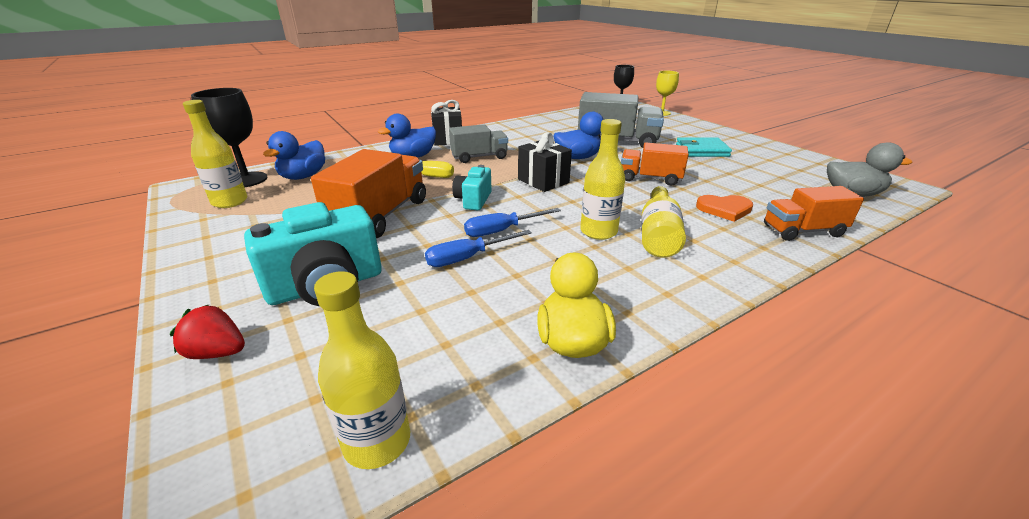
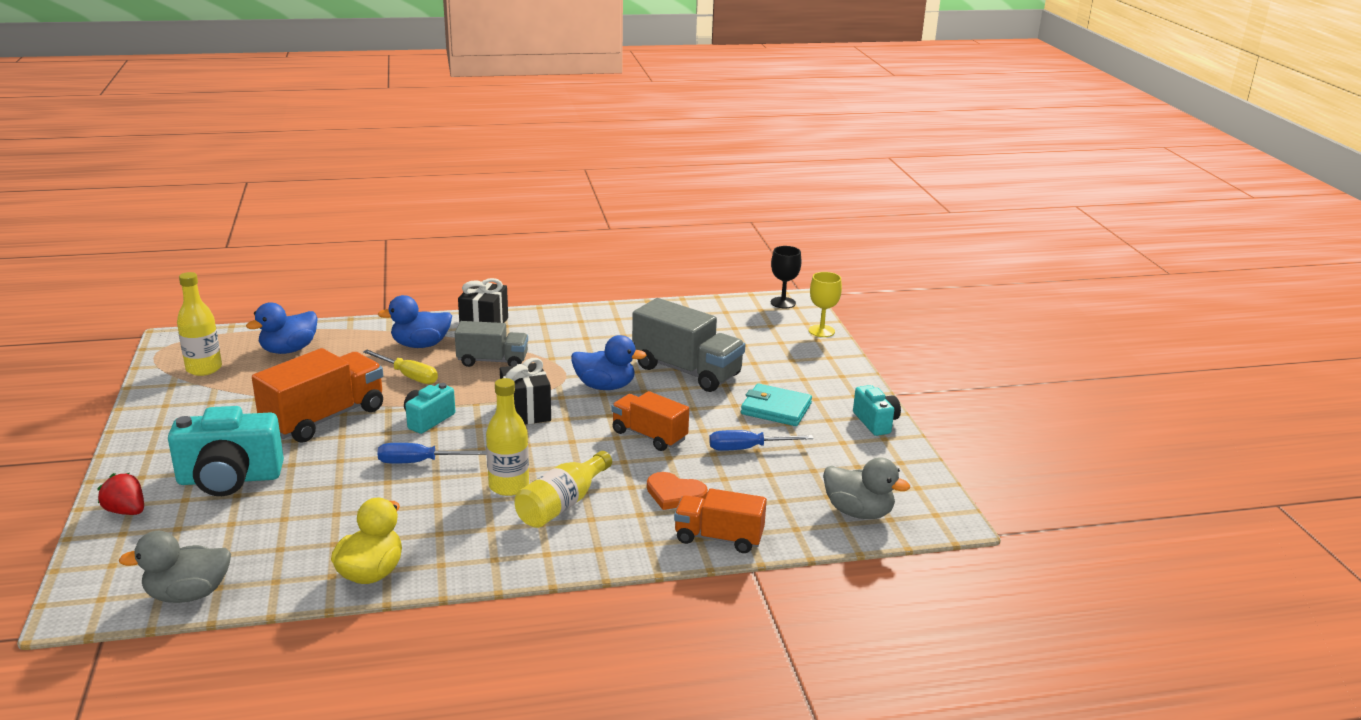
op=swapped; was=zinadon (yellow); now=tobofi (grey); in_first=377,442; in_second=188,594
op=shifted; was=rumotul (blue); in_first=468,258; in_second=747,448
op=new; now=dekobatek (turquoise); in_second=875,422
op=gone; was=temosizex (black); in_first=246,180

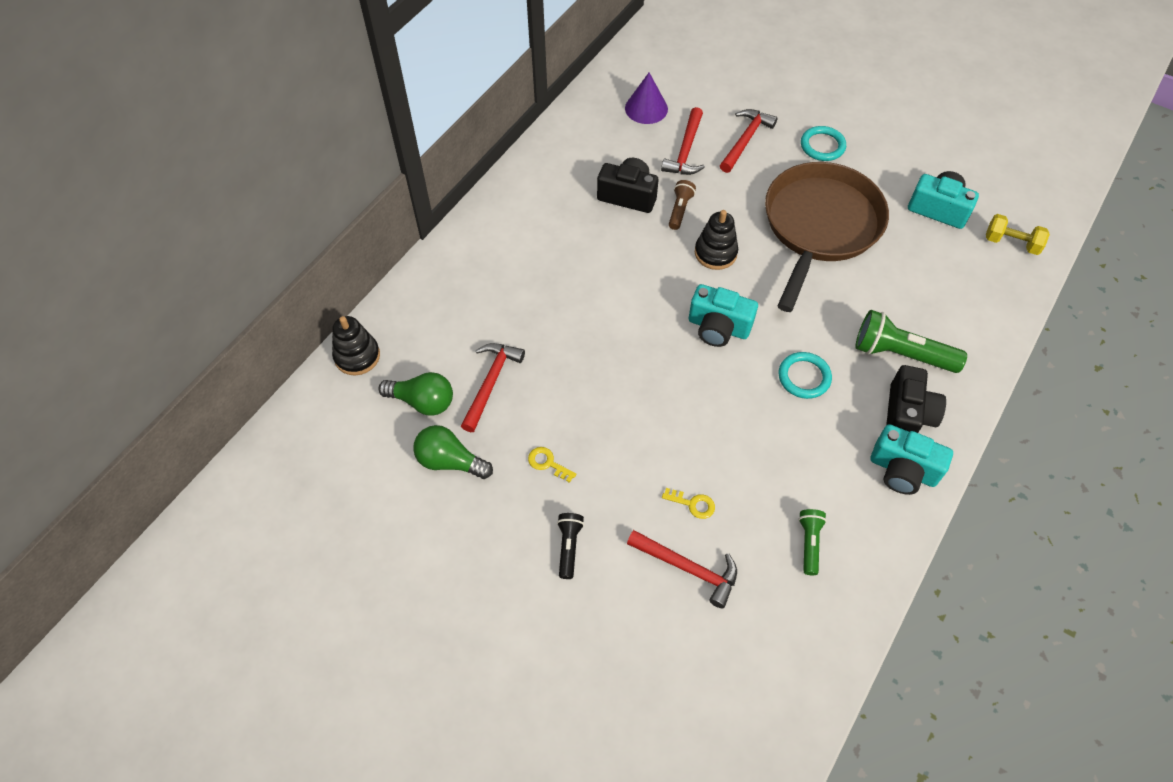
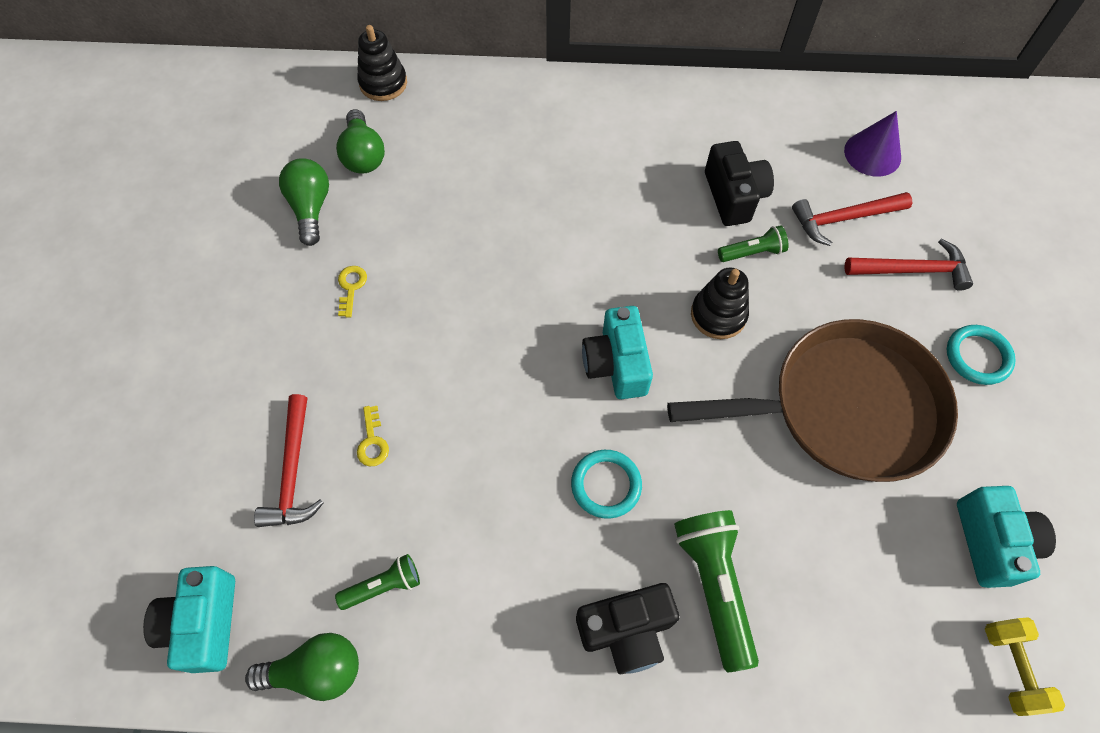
op=shifted; was=dekobatek (turquoise); in_first=903,470; in_second=204,624
op=new; now=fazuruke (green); in_second=316,671
op=repainted; was=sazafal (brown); now=sazafal (green); in_first=680,210; in_second=752,252
op=gone; was=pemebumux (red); in_first=491,383
op=gone; was=sazafal (black); in_first=569,546

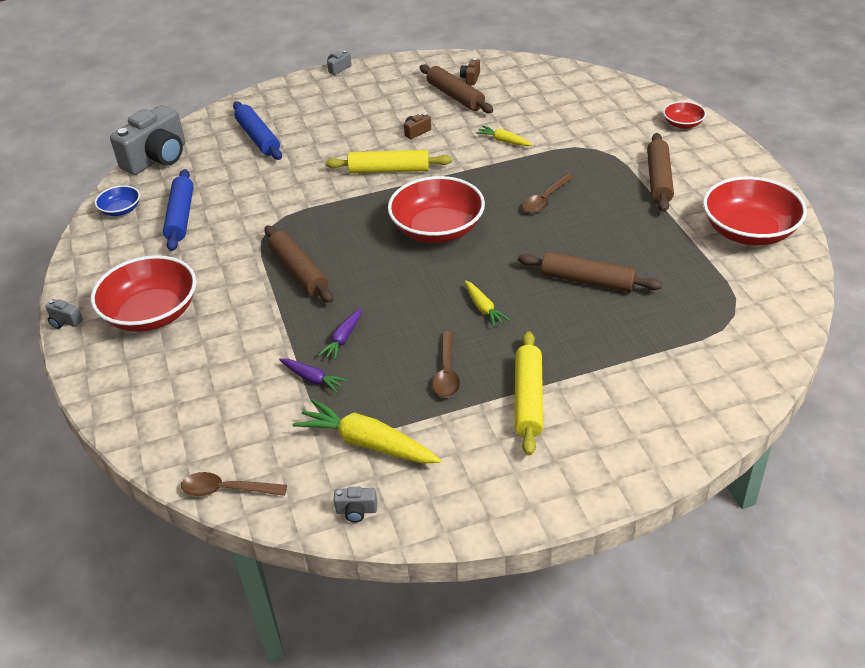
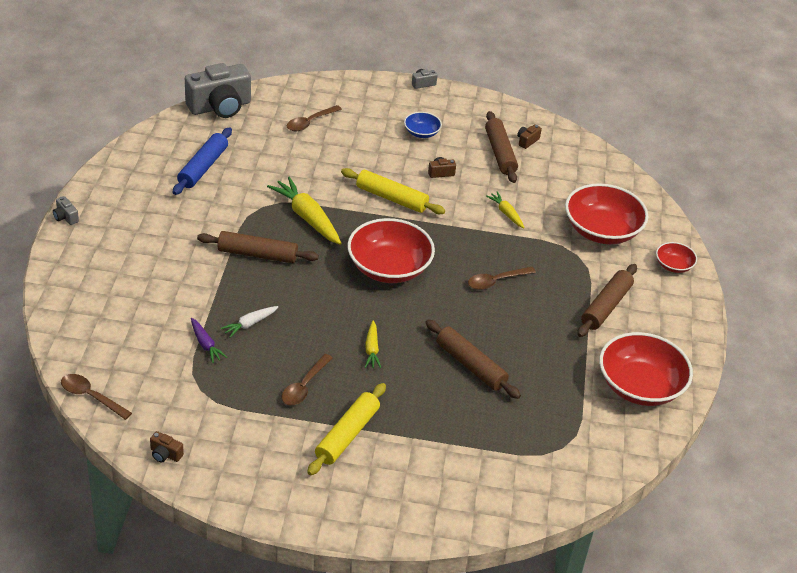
op=repainted; was=dekobatek (grey); now=dekobatek (brown); in_first=356,511; in_second=165,454
op=rotated; was=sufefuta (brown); in_first=299,271; in_second=257,254; clockwise=-75
op=repainted; was=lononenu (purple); now=lononenu (white); in_first=343,339; in_second=250,324
op=shifted; was=lononenu (yellow); in_first=367,443; in_second=307,217
op=swapped; was=sufefuta (blue); now=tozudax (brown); in_first=258,138; in_second=310,122
op=shifted; was=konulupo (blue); in_first=121,210; in_second=421,133
op=shifted; was=konulupo (red); in_first=151,313; in_second=602,230

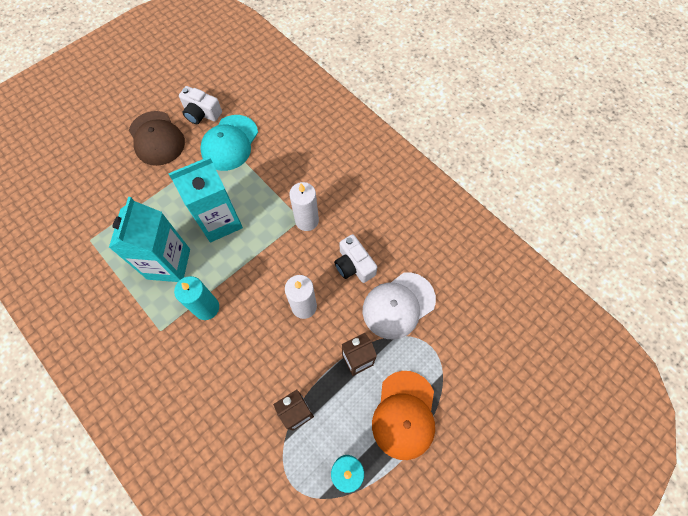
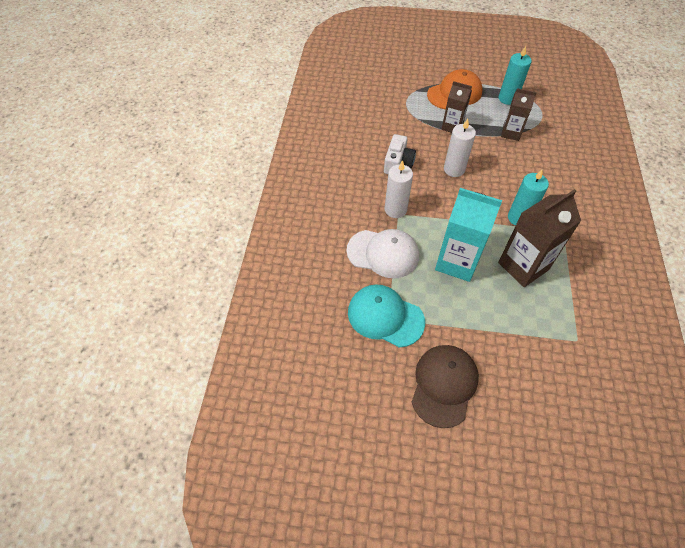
op=shifted; was=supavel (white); in_first=398,305; in_second=383,253
op=rotated; was=supavel (turquoise); in_first=230,143; in_second=385,317; clockwise=-135
op=repainted; was=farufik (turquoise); now=farufik (brown); in_first=169,264; in_second=523,266
op=gone; was=dekobatek (white); in_first=201,113

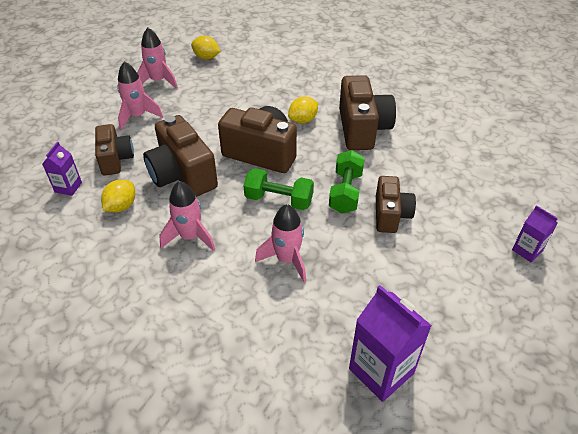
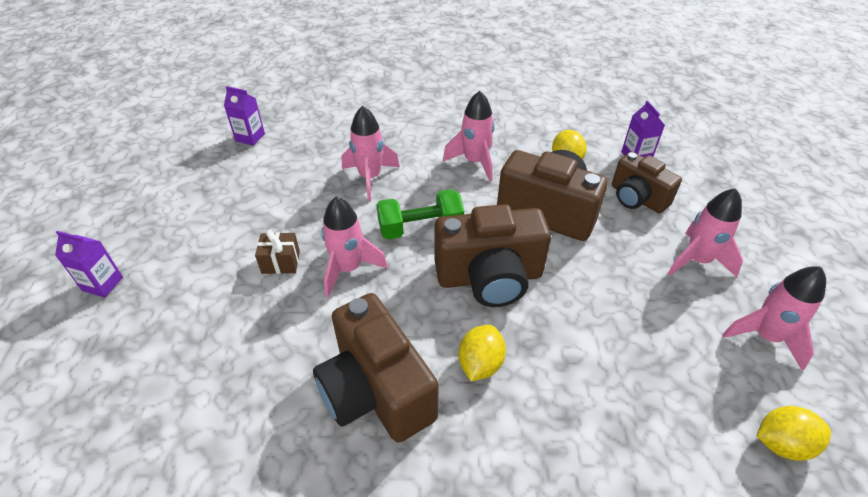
op=scaled; was=farufik (purple); in_first=381,371; in_second=250,137; ratio=0.56
op=swapped; was=dekobatek (brown); now=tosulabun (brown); in_first=390,215; in_second=281,262
op=swapped; was=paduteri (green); now=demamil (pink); in_first=345,192; in_second=348,269

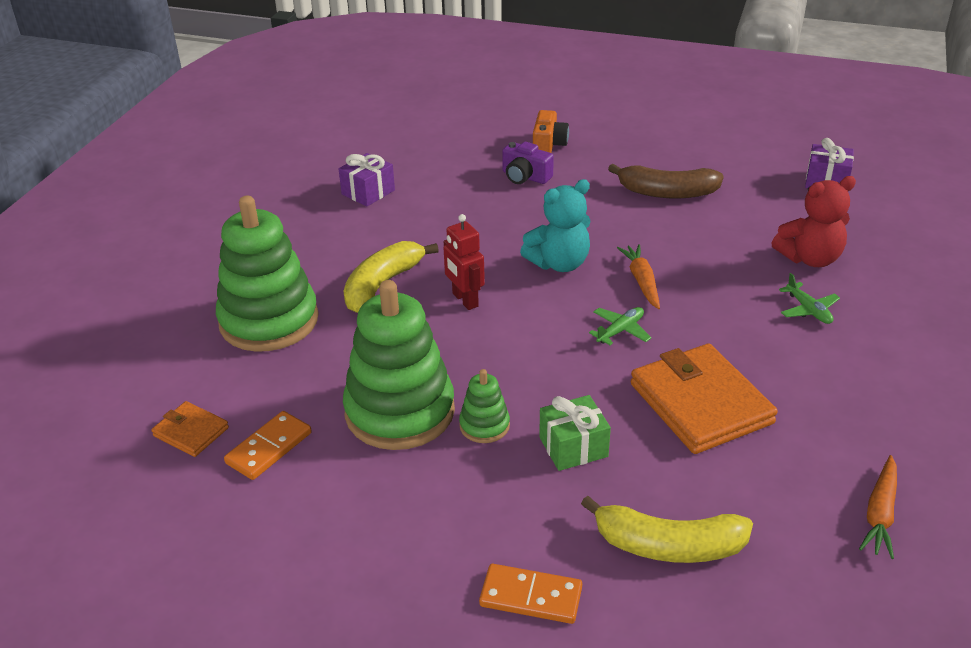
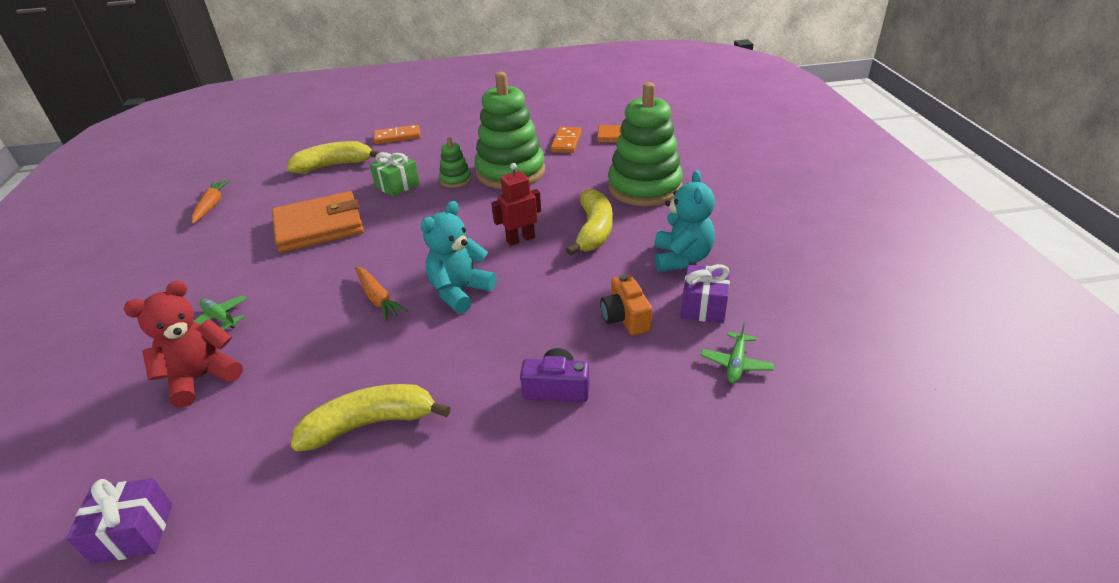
op=rotated; was=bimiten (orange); in_first=700,403; in_second=319,226; clockwise=-60
op=repainted; was=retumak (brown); now=retumak (yellow); in_first=667,193; in_second=370,424
op=rotated; was=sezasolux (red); in_first=465,300; in_second=520,239; clockwise=-60
op=shifted; was=dekobatek (orange); in_first=548,144; in_second=625,317
op=new; now=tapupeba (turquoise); in_second=681,258
op=shifted; was=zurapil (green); in_first=620,330; in_second=736,363

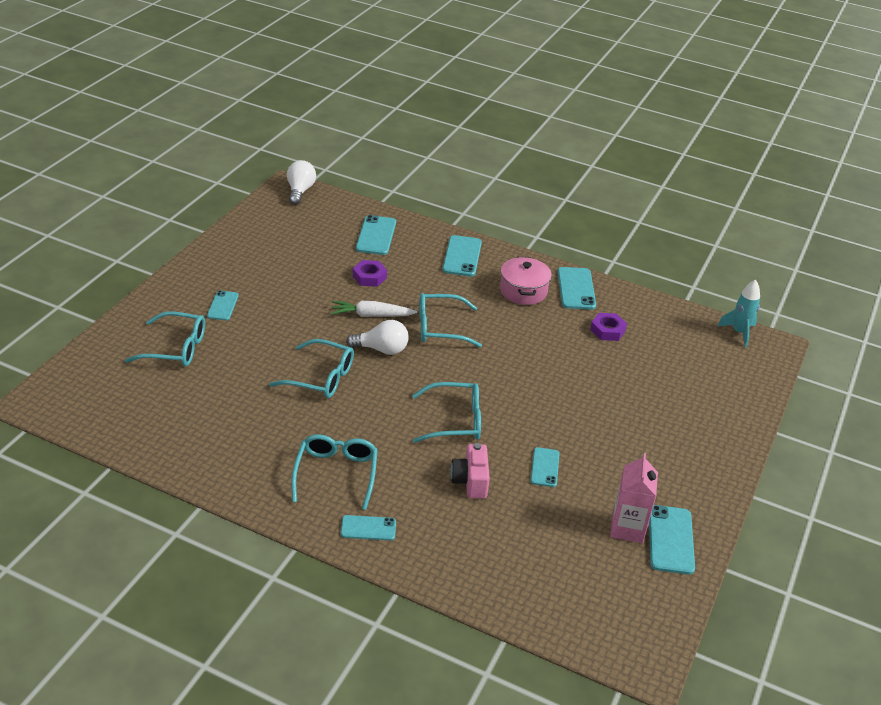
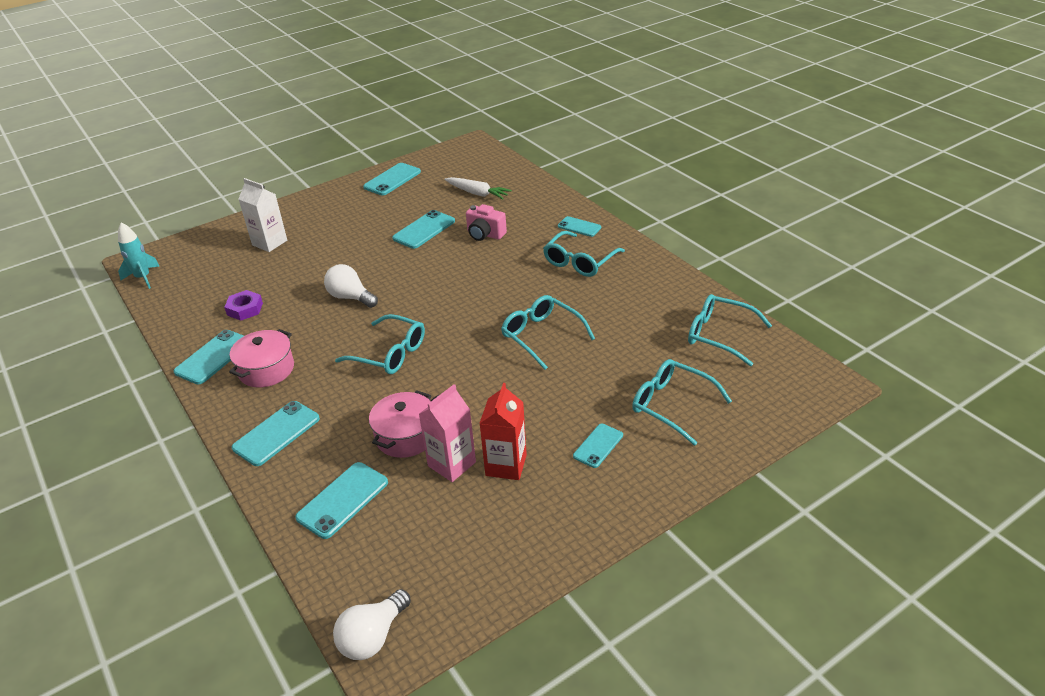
op=new; now=farufik (white); in_second=269,243
op=shifted; was=fazuruke (white); in_first=381,349; in_second=350,297
op=swapped; was=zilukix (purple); now=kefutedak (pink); in_first=369,277; in_second=405,436
op=scaled; was=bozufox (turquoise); in_first=545,467; in_second=424,230; ratio=1.56
op=shifted; was=farufik (pink); in_first=627,528; in_second=452,464
op=shifted; was=lononenu (white); in_first=371,315; in_second=477,193
op=rotated; was=dekobatek (pink); in_first=470,481; in_second=485,234; clockwise=90
op=new; now=farufik (red); in_second=506,465
op=shifted; was=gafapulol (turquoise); in_first=455,421; in_second=719,335

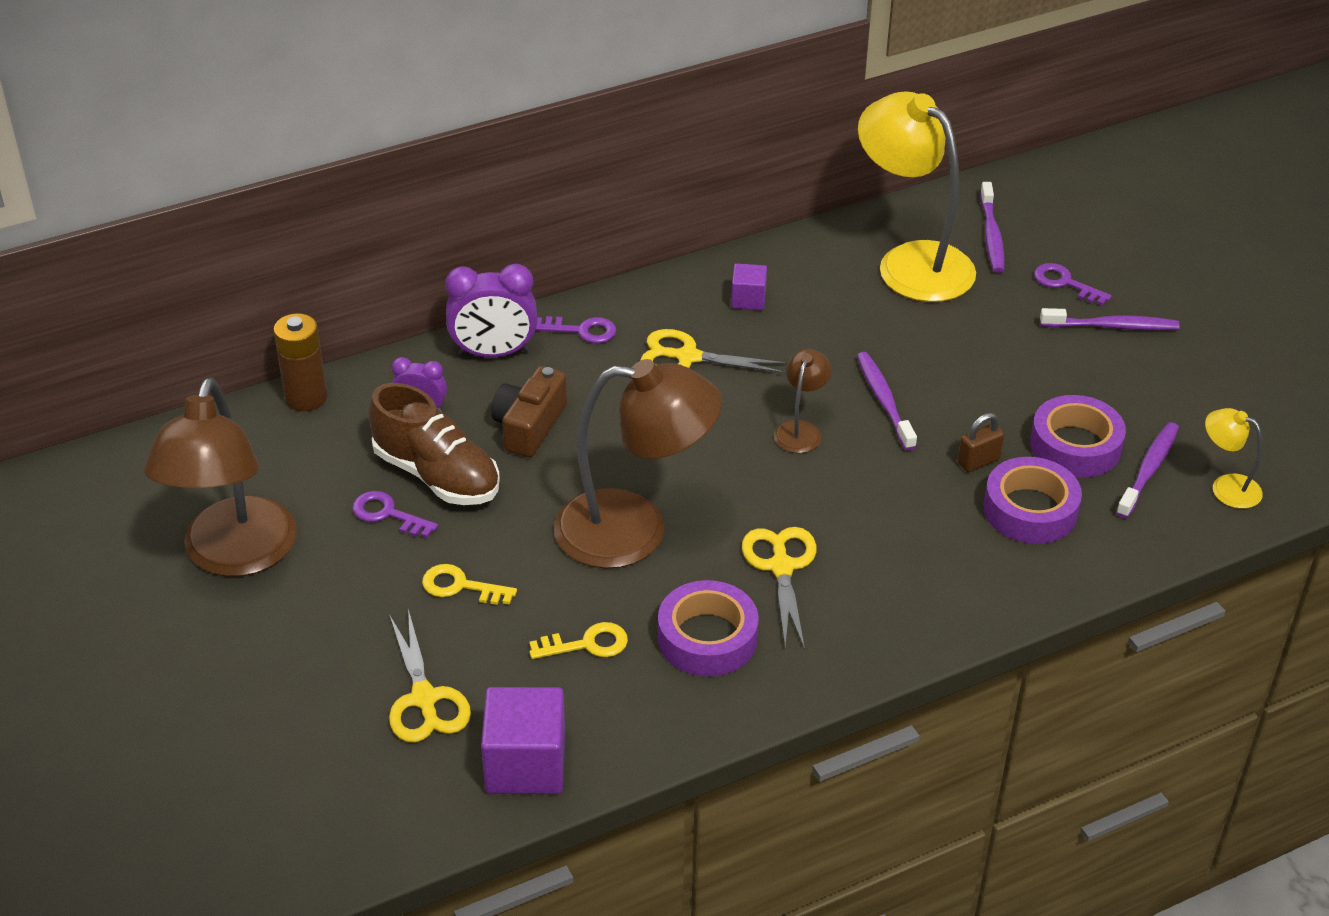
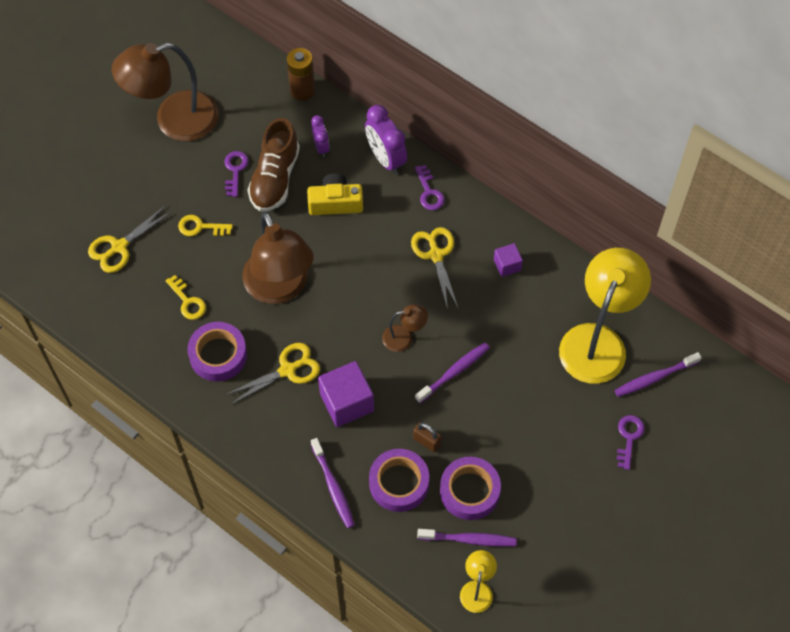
op=rotated; was=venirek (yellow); in_first=461,586; in_second=200,227; clockwise=-75
op=repainted; was=dekobatek (brown); now=dekobatek (yellow); in_first=529,426; in_second=335,203
op=shifted; was=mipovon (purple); in_first=1112,326; in_second=333,487
op=shifted; was=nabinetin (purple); in_first=525,764; in_second=347,402

